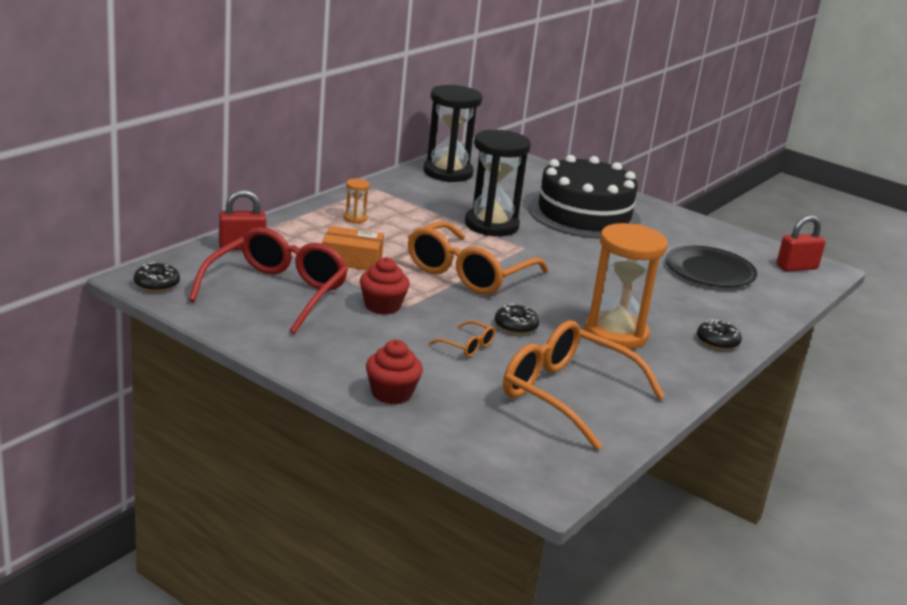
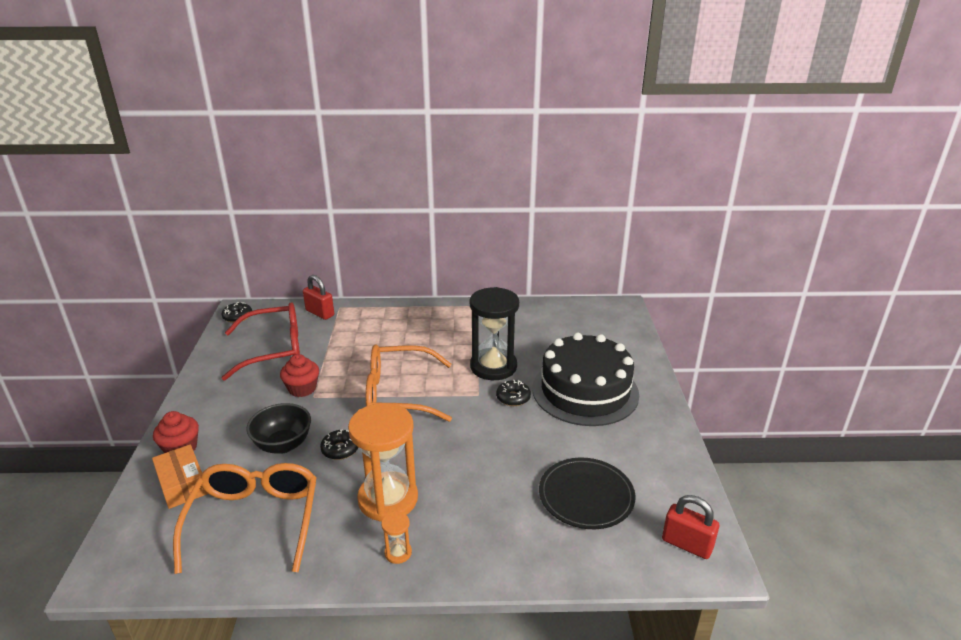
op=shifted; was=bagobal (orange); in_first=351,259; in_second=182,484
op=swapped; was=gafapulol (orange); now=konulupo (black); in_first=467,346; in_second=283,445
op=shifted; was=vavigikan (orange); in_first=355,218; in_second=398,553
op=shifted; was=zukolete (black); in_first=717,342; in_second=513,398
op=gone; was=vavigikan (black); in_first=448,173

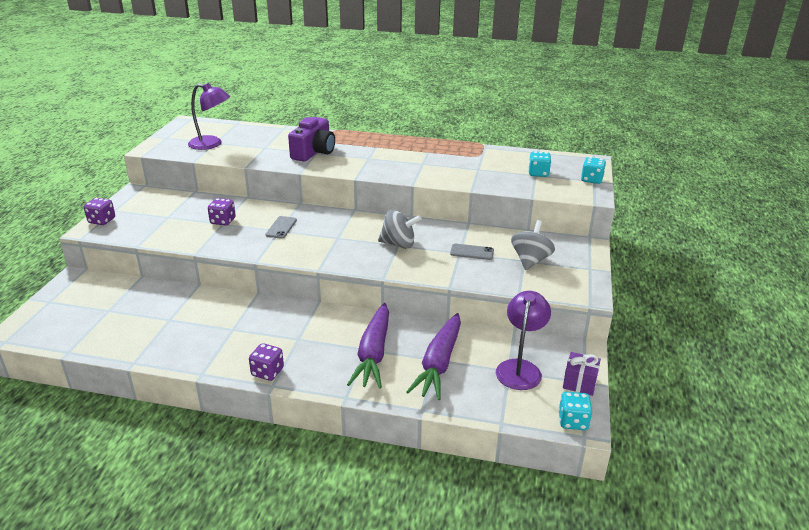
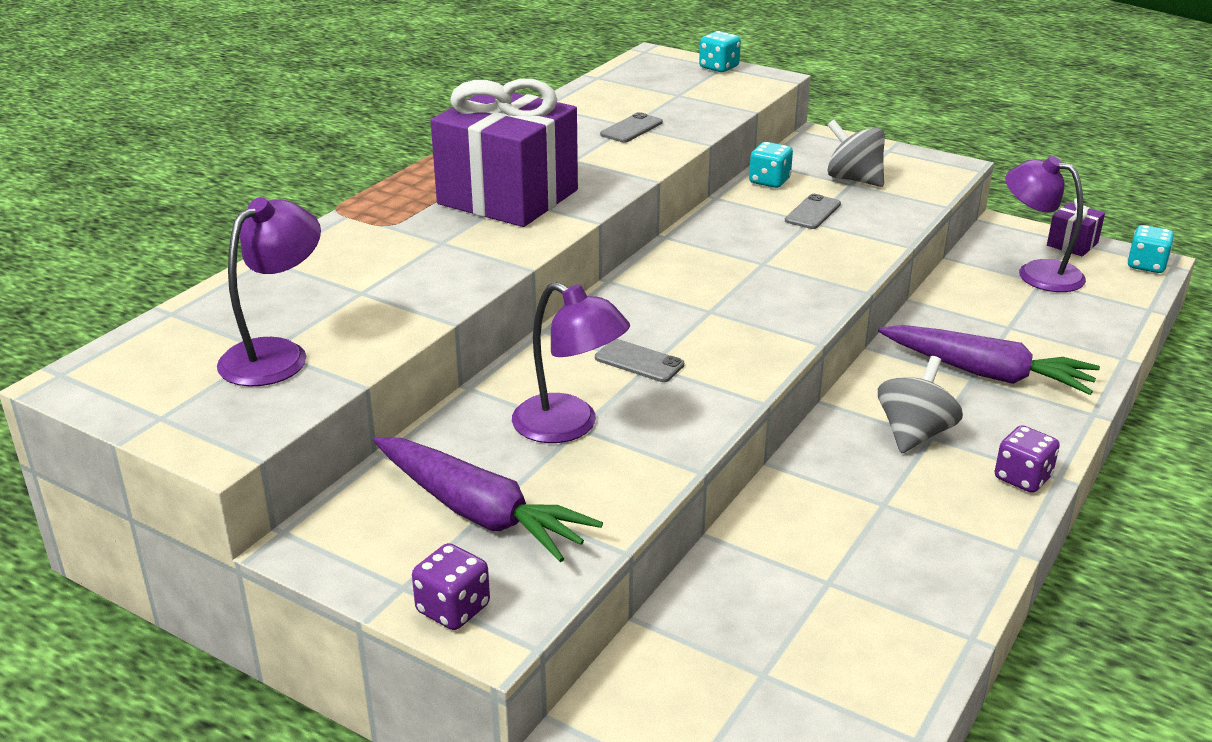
op=shifted; was=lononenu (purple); in_first=439,363; in_second=479,512
op=new; now=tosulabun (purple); in_second=508,197
op=swapped; was=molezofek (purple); now=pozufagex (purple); in_first=223,221; in_second=569,426
op=new; now=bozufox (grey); in_second=631,128
op=shifted; was=molezofek (turquoise); in_first=538,173; in_second=769,181
op=shifted; was=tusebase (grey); in_first=398,244; in_second=914,434
op=gone; was=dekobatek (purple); in_first=314,152

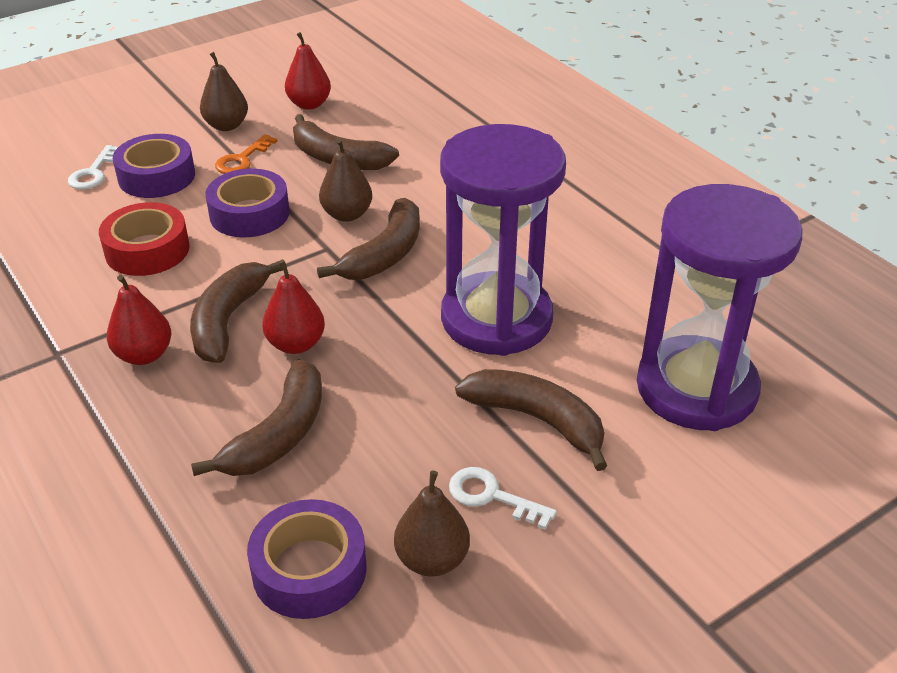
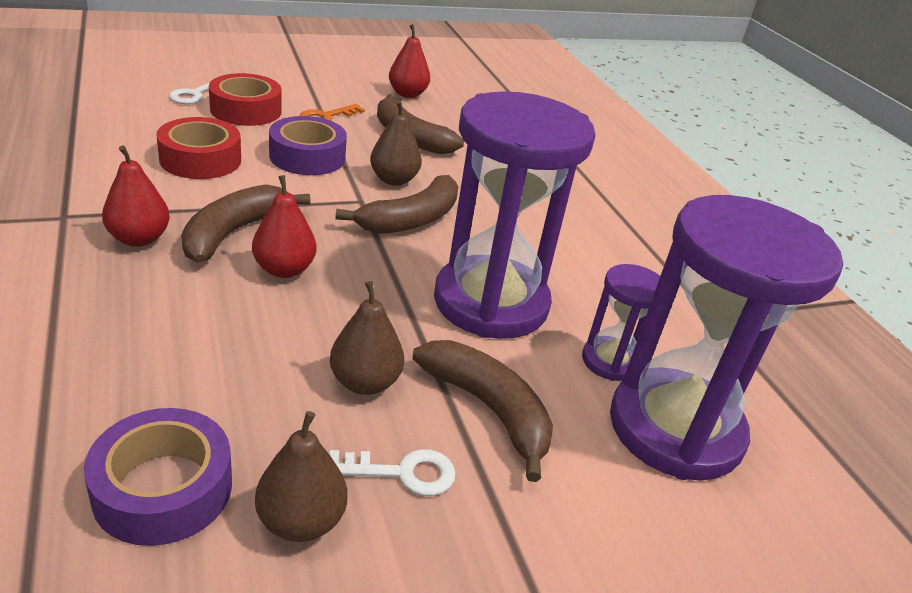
op=repainted; was=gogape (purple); now=gogape (red); in_first=156,176; in_second=246,110
op=shifted; was=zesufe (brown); in_first=226,125; in_second=365,382
op=rotated; was=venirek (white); in_first=492,496; in_second=402,473; clockwise=135
op=new; now=vavigikan (purple); in_second=610,361
op=gone; was=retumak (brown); in_first=279,434

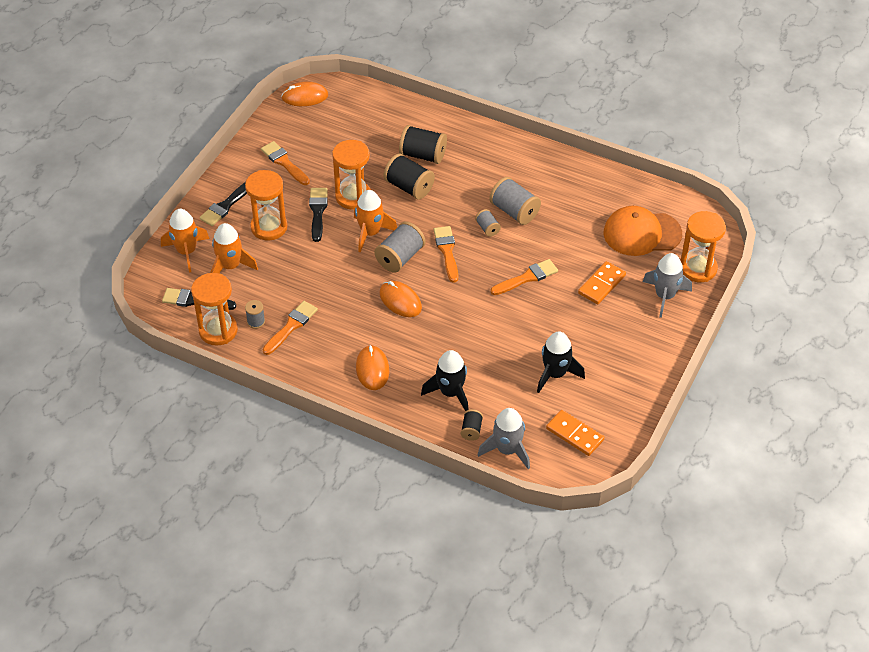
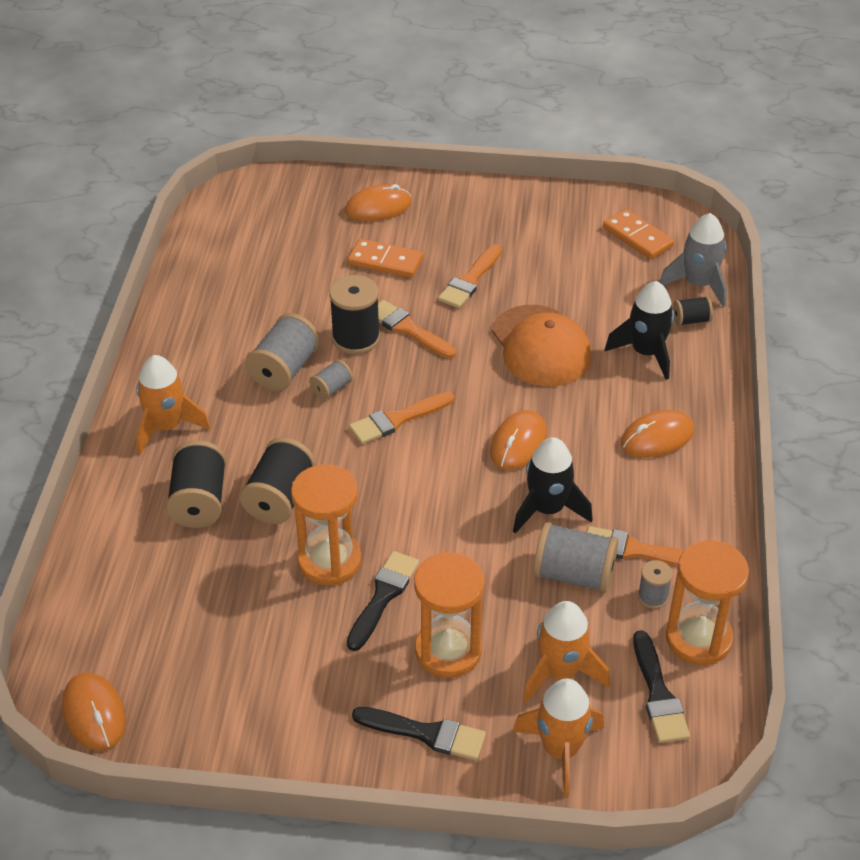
op=shifted; was=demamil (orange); in_first=370,233; in_second=167,427
op=new; now=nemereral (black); in_second=356,338
op=swapped; was=demamil (grey); now=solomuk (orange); in_first=665,296; in_second=378,207
op=rotated; was=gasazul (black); in_first=318,211; in_second=383,596; clockwise=135
op=shifted; was=gasazul (orange); in_first=284,162; in_second=470,280
op=shifted; was=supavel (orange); in_first=642,233; in_second=541,346
op=shifted; was=demamil (black); in_first=555,374; in_second=547,509
op=shifted; was=nemereral (grey); in_first=400,257; in_second=574,575
op=rotated; was=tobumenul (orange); in_first=575,434; in_second=637,237; clockwise=-60
op=gone; was=vavigikan (orange); in_first=698,268

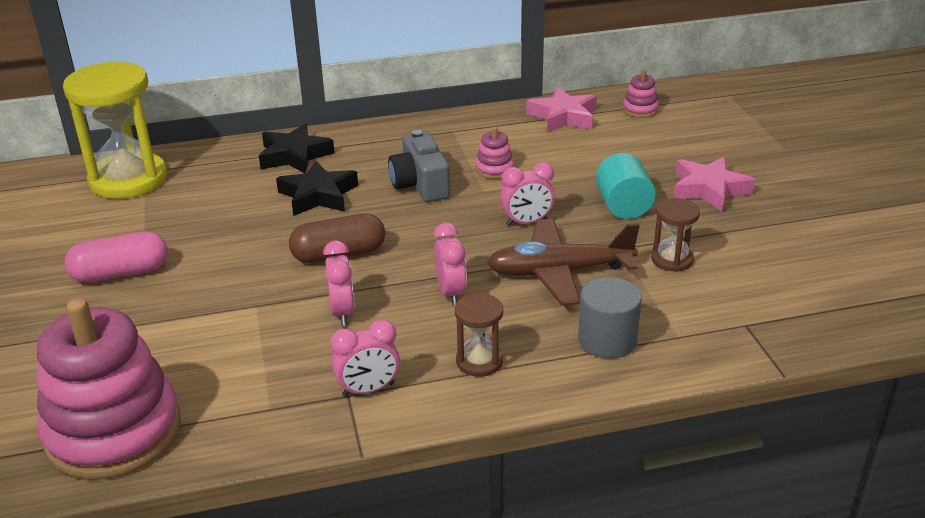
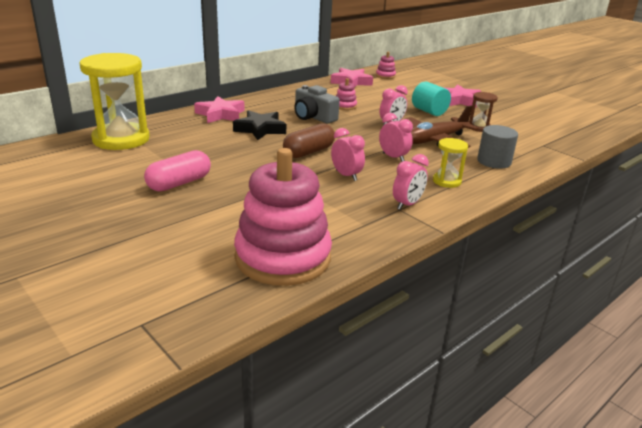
op=repainted; was=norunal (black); now=norunal (pink); in_first=294,155; in_second=220,114
op=repainted; was=vavigikan (brown); now=vavigikan (yellow); in_first=479,361; in_second=446,181

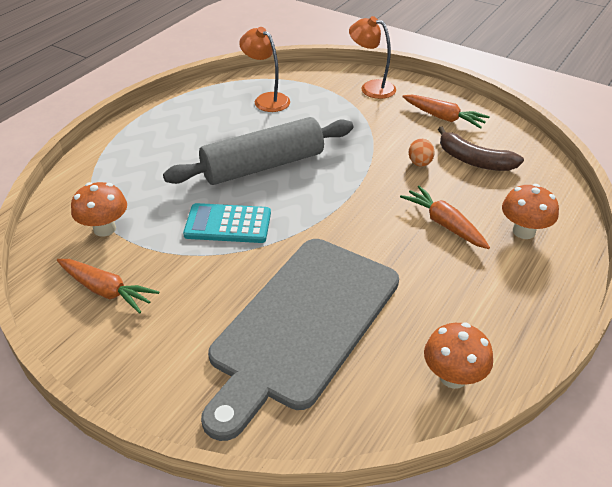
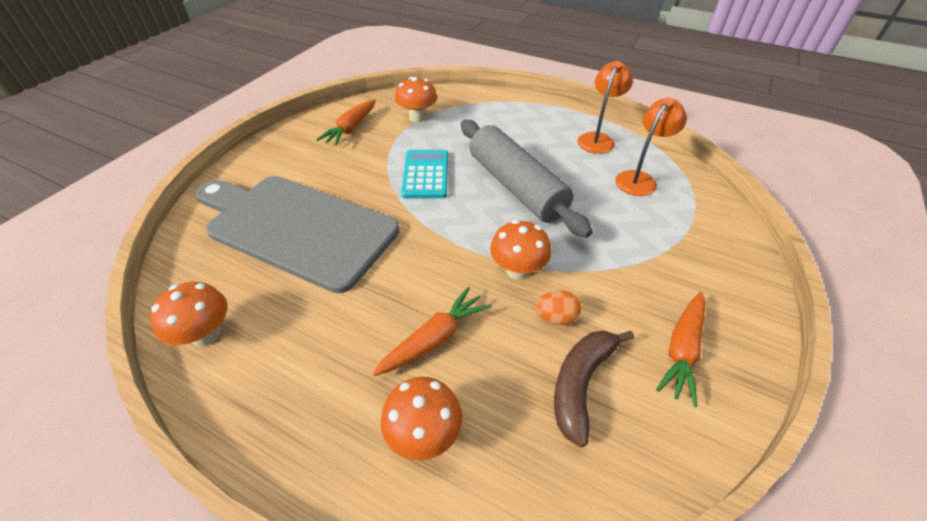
op=new; now=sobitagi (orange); in_second=517,270
op=shifted; was=pozufagex (orange); in_first=371,87; in_second=597,139

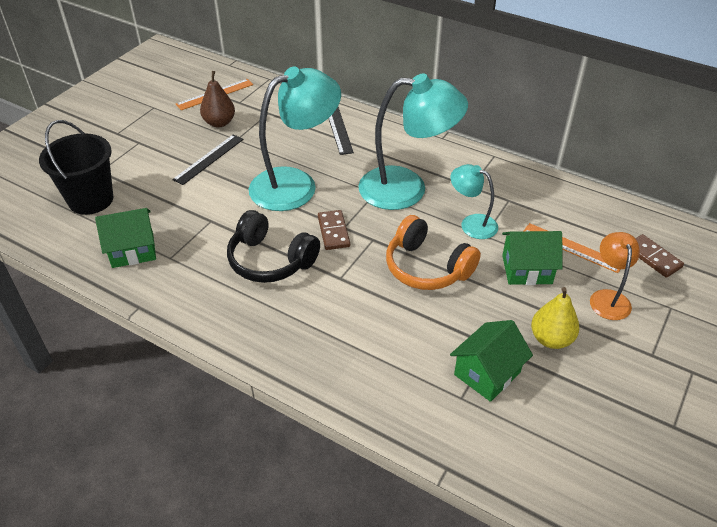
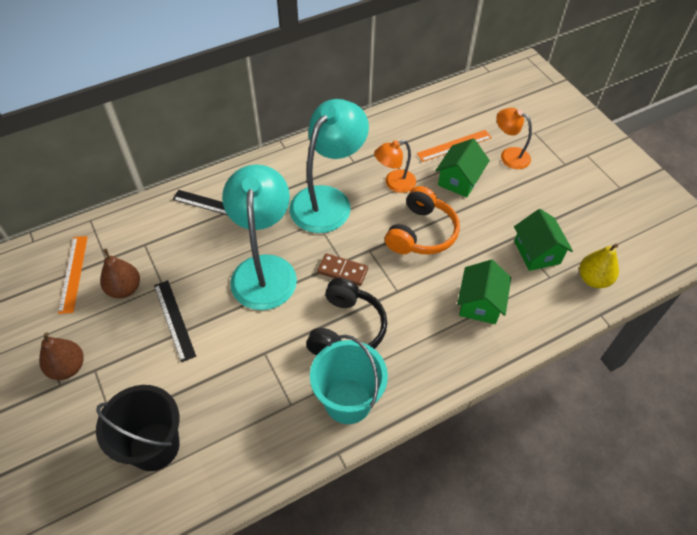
op=new; now=zesufe (brown); in_second=68,367
op=rotated; was=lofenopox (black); in_first=270,260; in_second=346,329; clockwise=-45
op=new; now=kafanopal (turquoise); in_second=348,401
op=repainted; was=pozufagex (turquoise); now=pozufagex (orange); in_first=471,223; in_second=394,183
op=rotated; was=lofenopox (orange); in_first=427,267; in_second=421,233; clockwise=-45
op=shifted; was=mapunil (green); in_first=133,250; in_second=480,303
op=shifted; was=zesufe (yellow); in_first=551,339; in_second=593,279
op=gone; was=tobumenul (brown); in_first=653,257

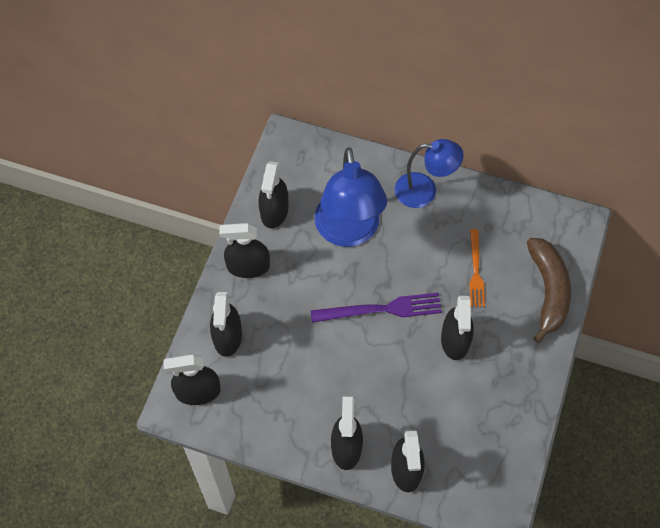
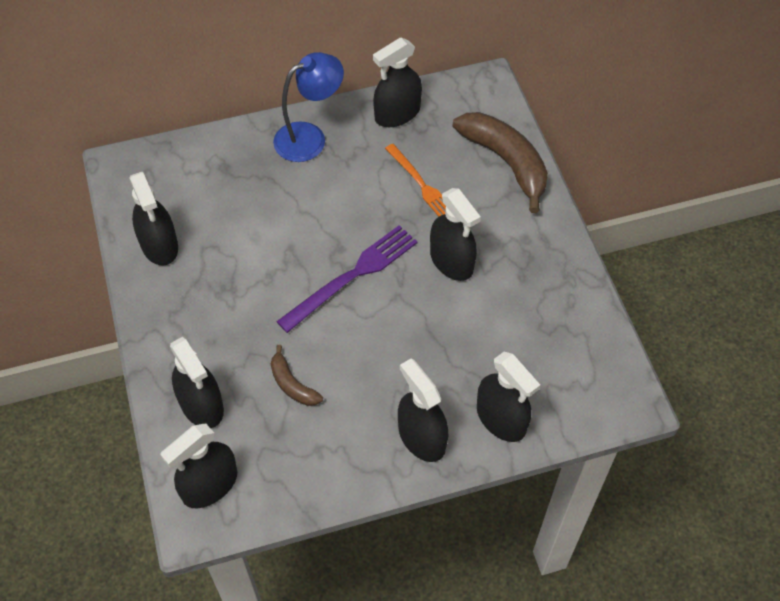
op=new; now=retumak (brown); in_second=292,384
op=shifted; was=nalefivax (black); in_first=248,266; in_second=397,113
op=gone; was=pozufagex (blue); in_first=348,232

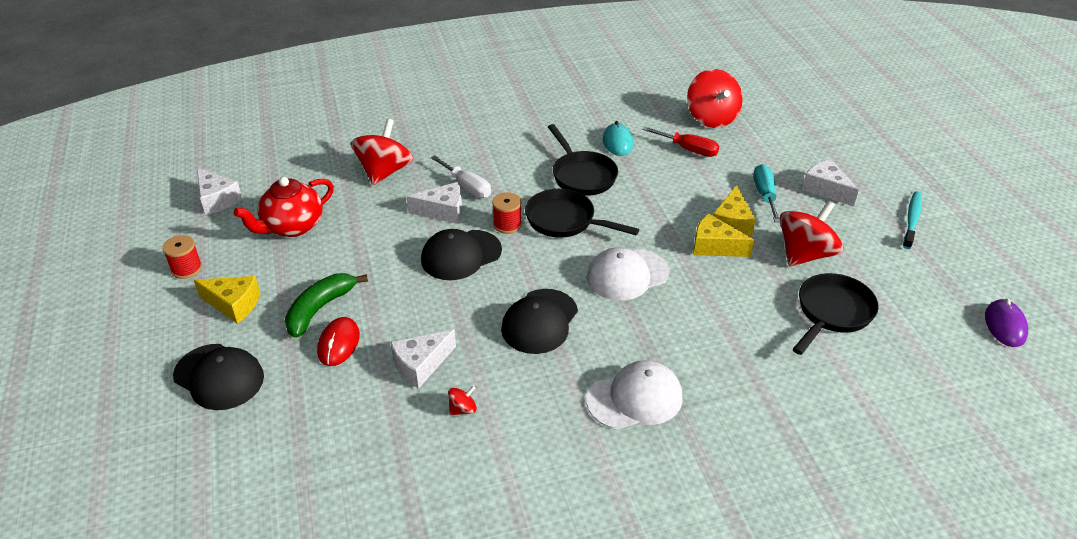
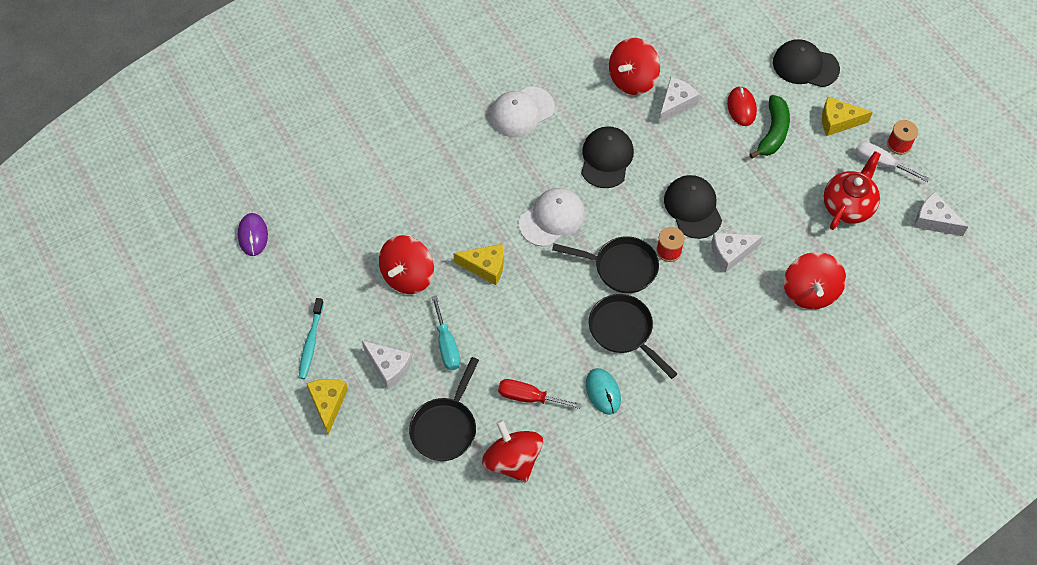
op=shifted; was=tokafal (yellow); in_first=731,223; in_second=328,403
op=shifted; was=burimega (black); in_first=832,313; in_second=445,427
op=scaled; was=tusebase (red); in_first=463,409; in_second=632,79; ratio=2.36
op=rotated; was=supavel (black); in_first=461,255; in_second=693,208; clockwise=-60
op=shifted; was=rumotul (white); in_first=467,187; in_second=881,163

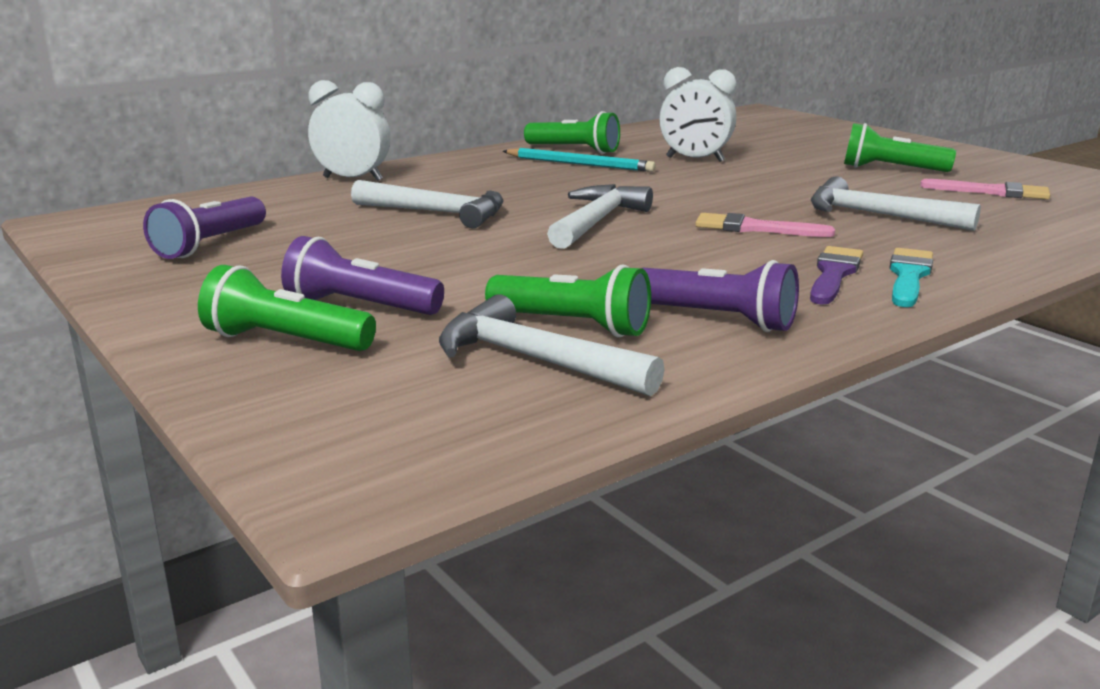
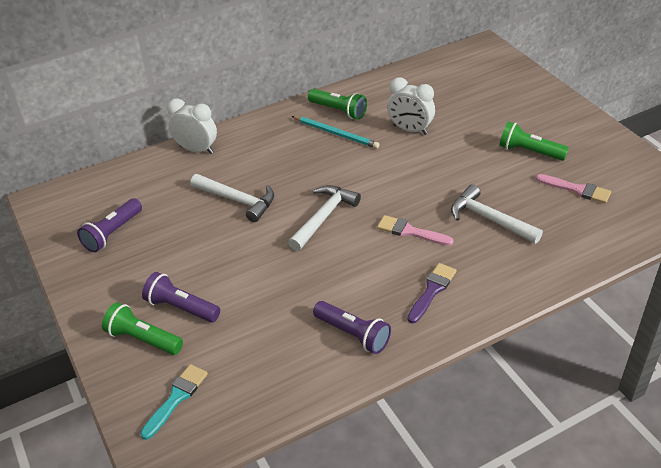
op=shifted; was=gasazul (turquoise); in_first=908,276; in_second=176,398
op=gone; was=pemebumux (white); in_first=534,360
op=gone; was=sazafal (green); in_first=572,325

